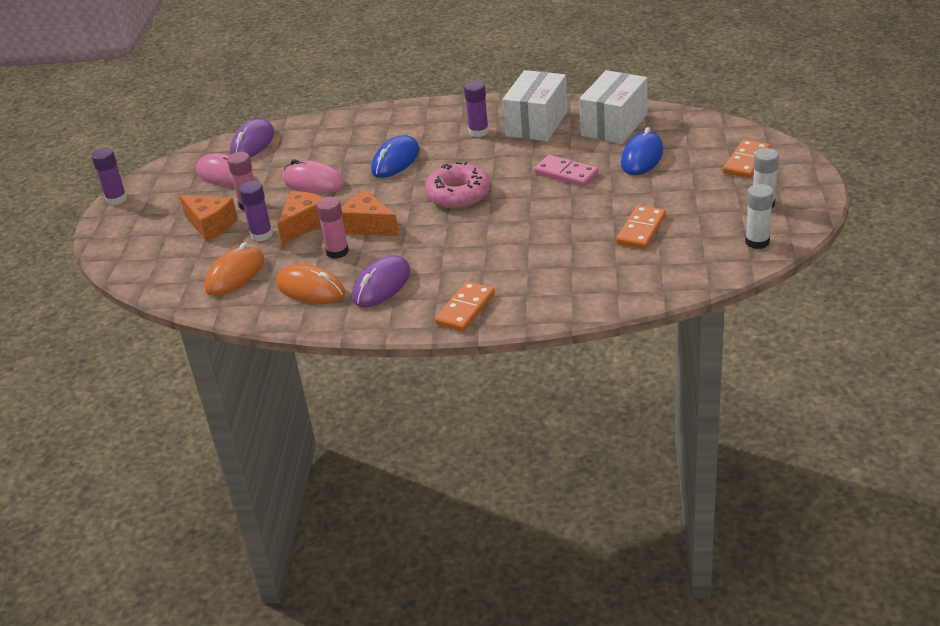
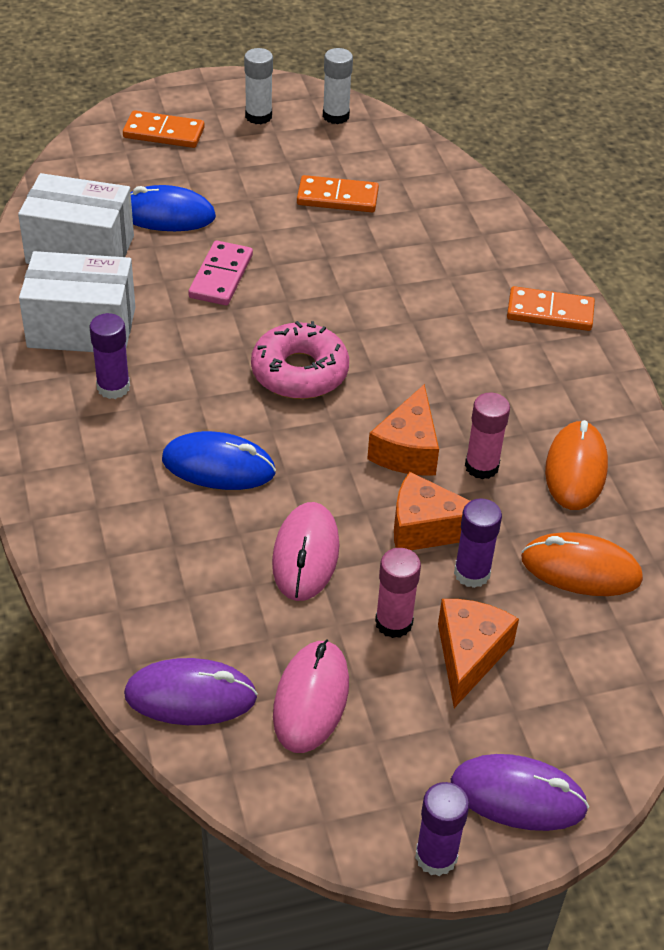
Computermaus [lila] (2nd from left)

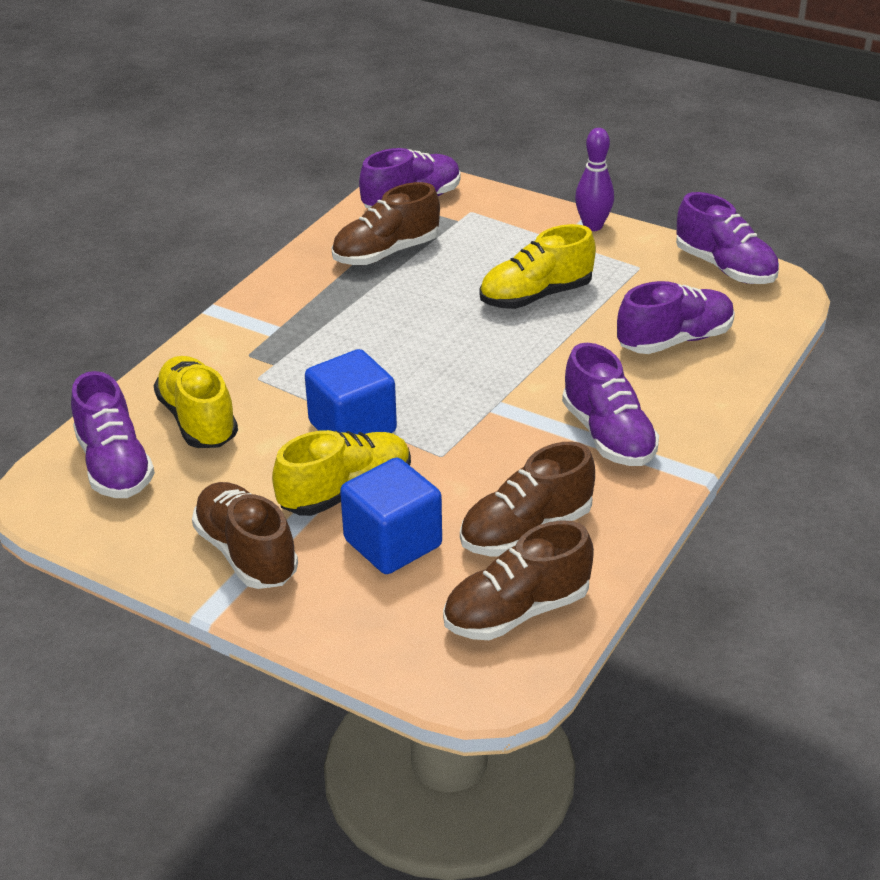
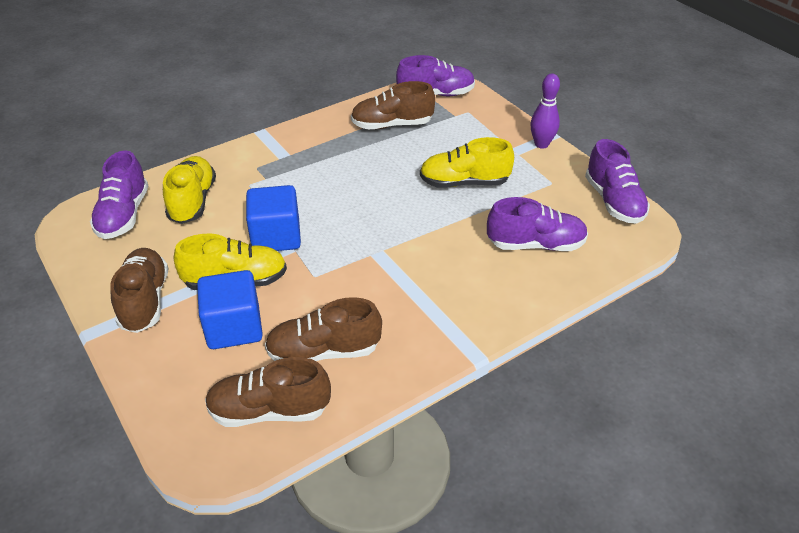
Schuh [lila] (3rd from left in the first image)

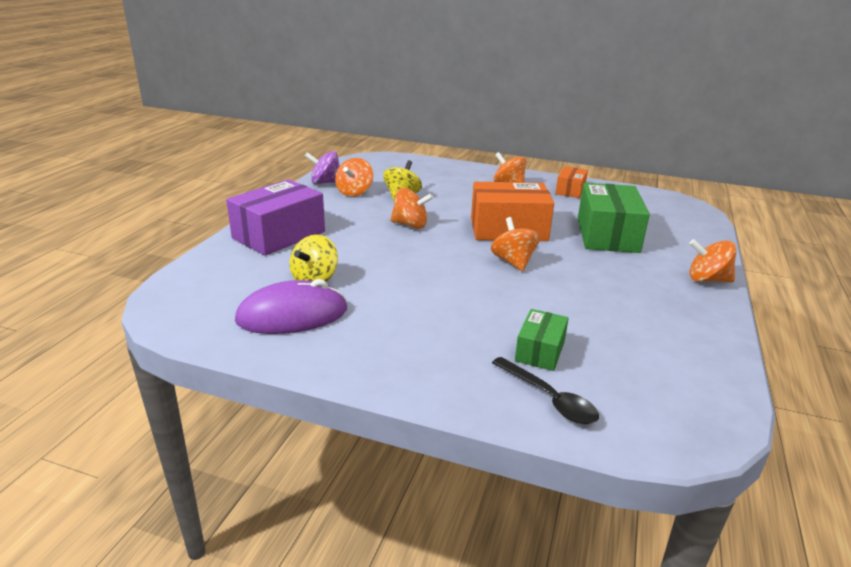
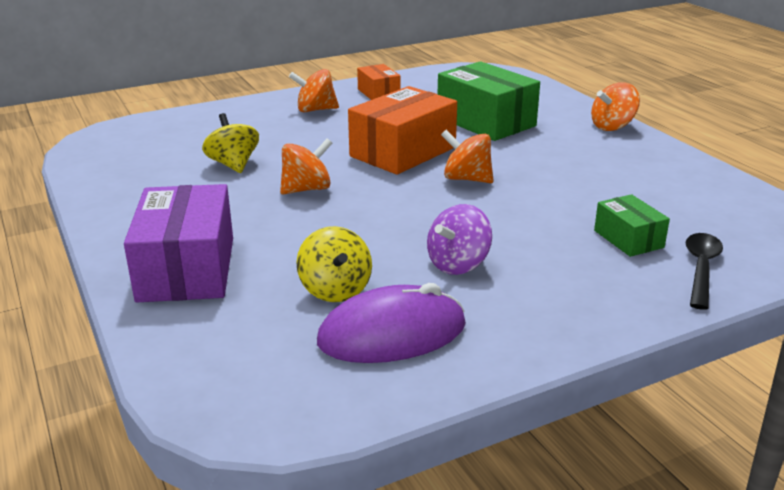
Computermaus [lila]
Kreisel [lila]
Kreisel [orange] (1st from left in the first image)
Löffel [schwarz]

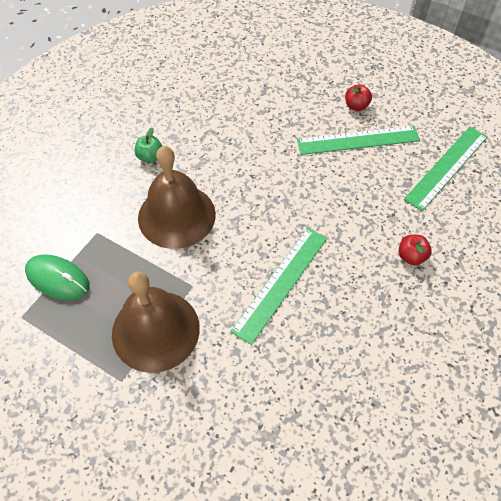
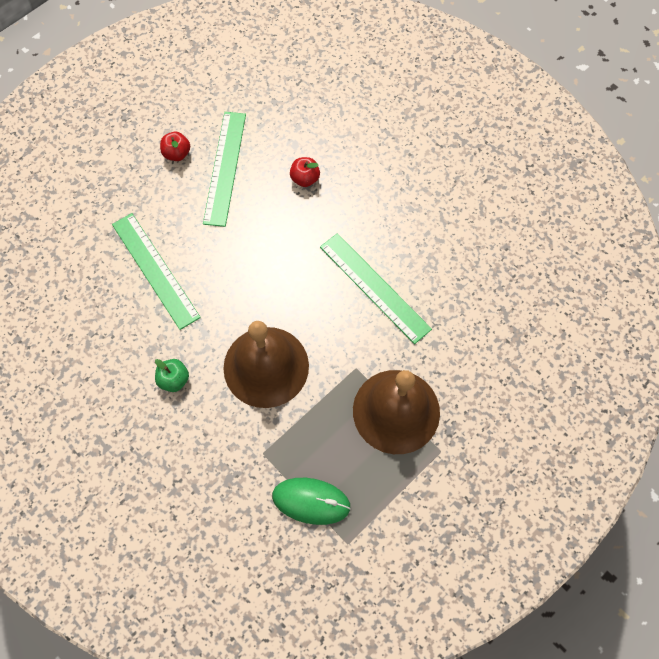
Computermaus [grün]
Apfel [rot] (2nd from left)
Lineal [grün] (1st from left)

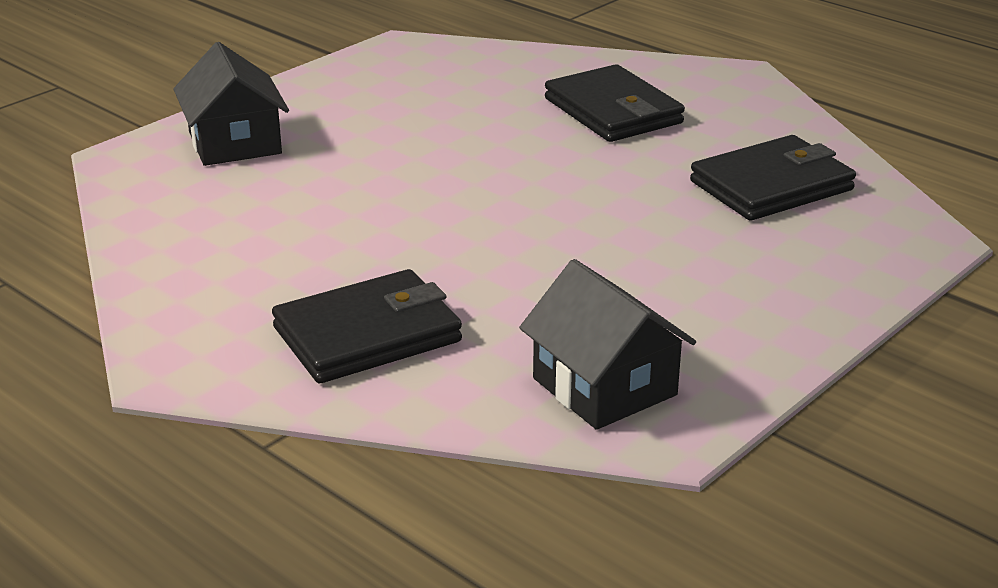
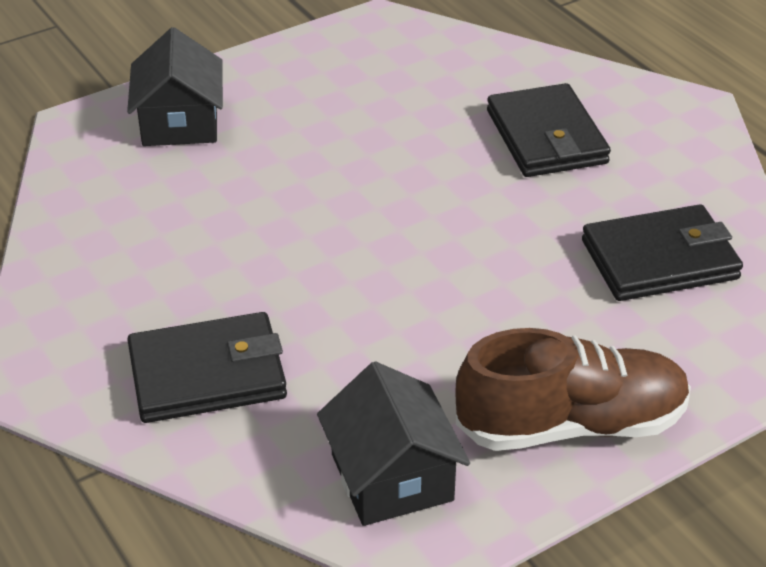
Schuh [braun]

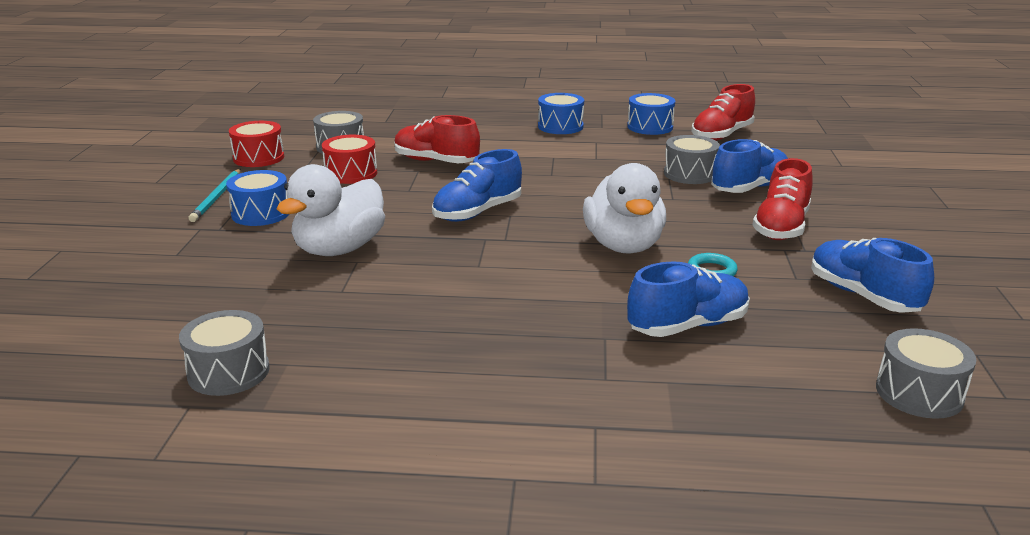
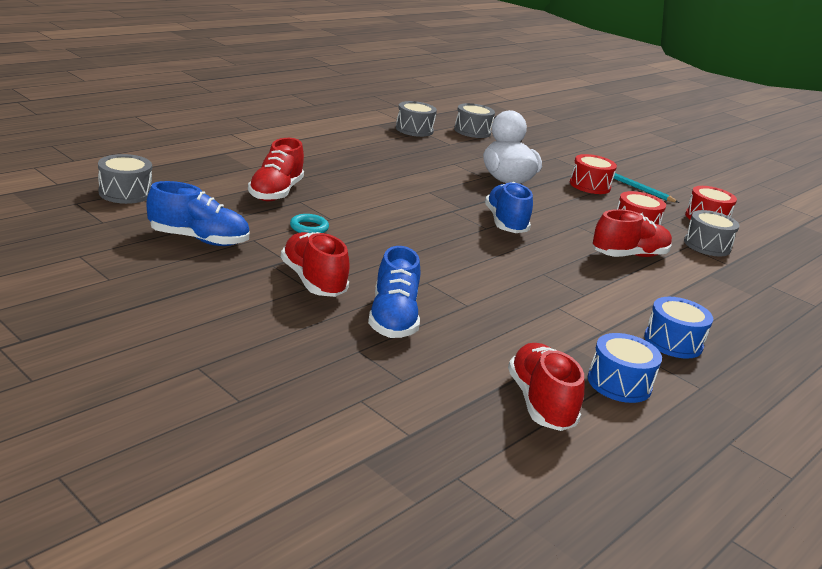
Trommel [rot] (1st from left)
Ente [weiß] (2nd from left in the first image)
Schuh [rot] (1st from left)
Trommel [grau] (3rd from left)

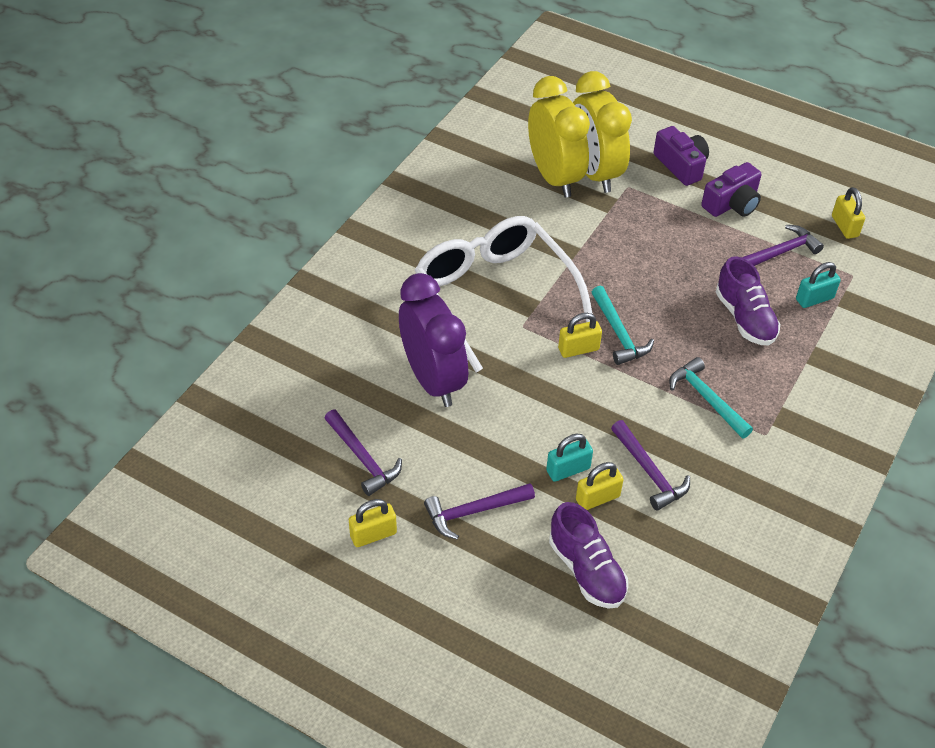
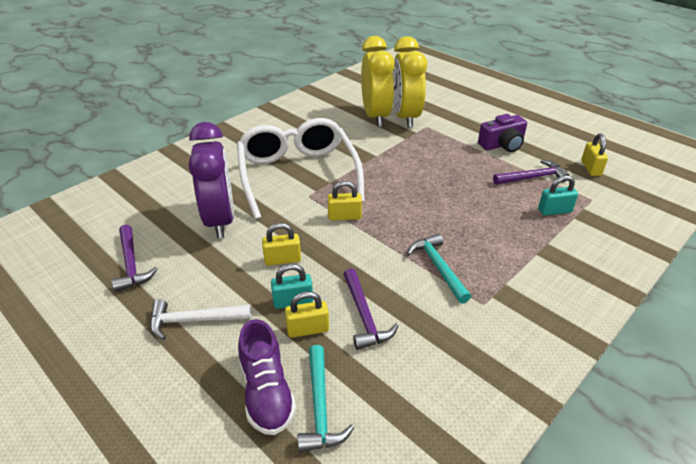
Vorhängeschloss [gelb] (1st from left)
Hammer [weiß]
Hammer [türkis] (1st from left)
Kamera [lila] (1st from left in the first image)
Schuh [lila] (2nd from left in the first image)

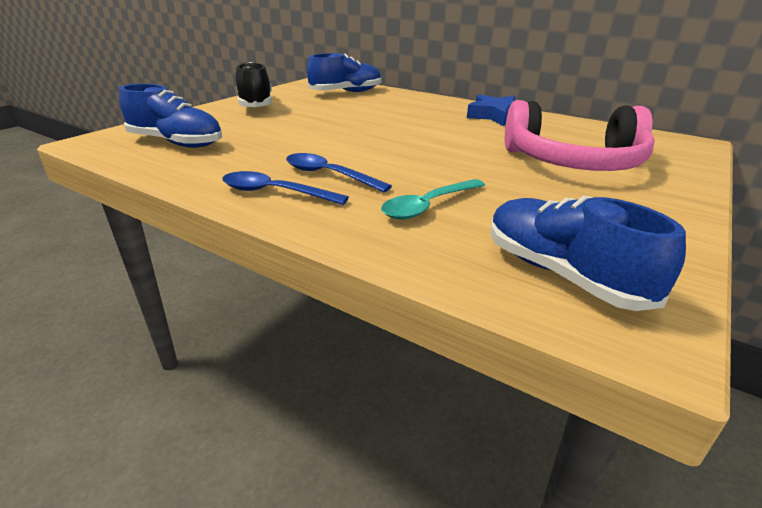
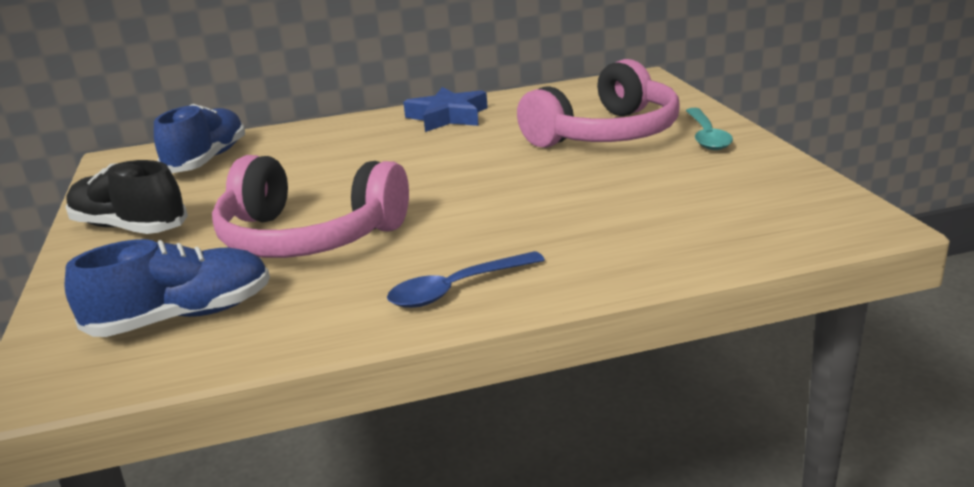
Löffel [blau] (2nd from left in the first image)
Löffel [türkis]
Schuh [blau] (3rd from left in the first image)
Kopfhörer [rosa] (1st from left)

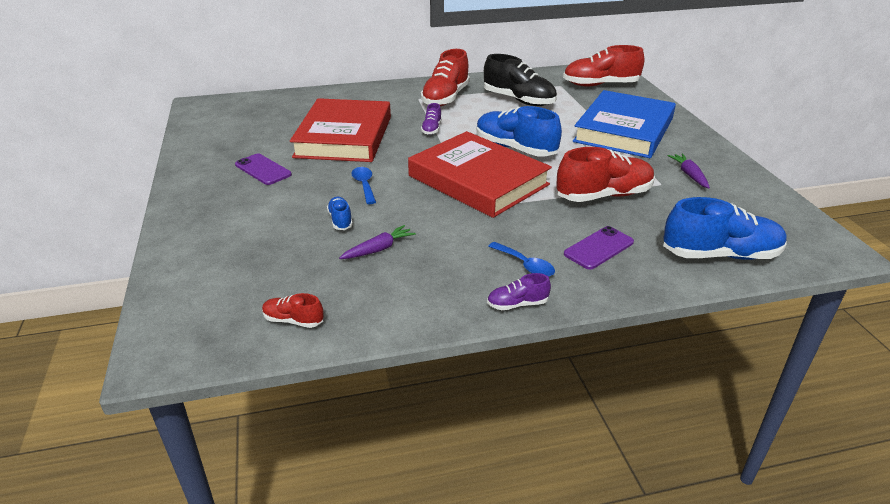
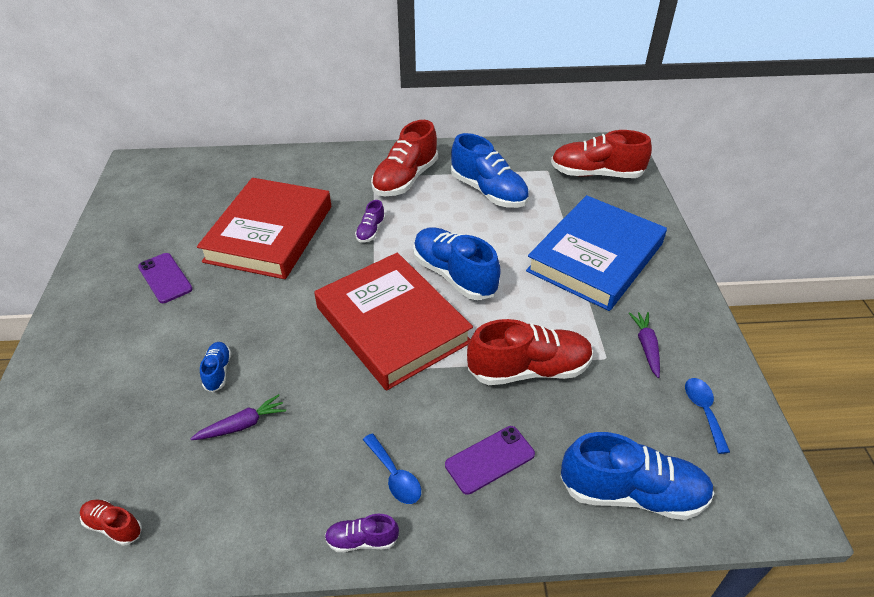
Löffel [blau] (2nd from left)
Schuh [blau] (3rd from left)

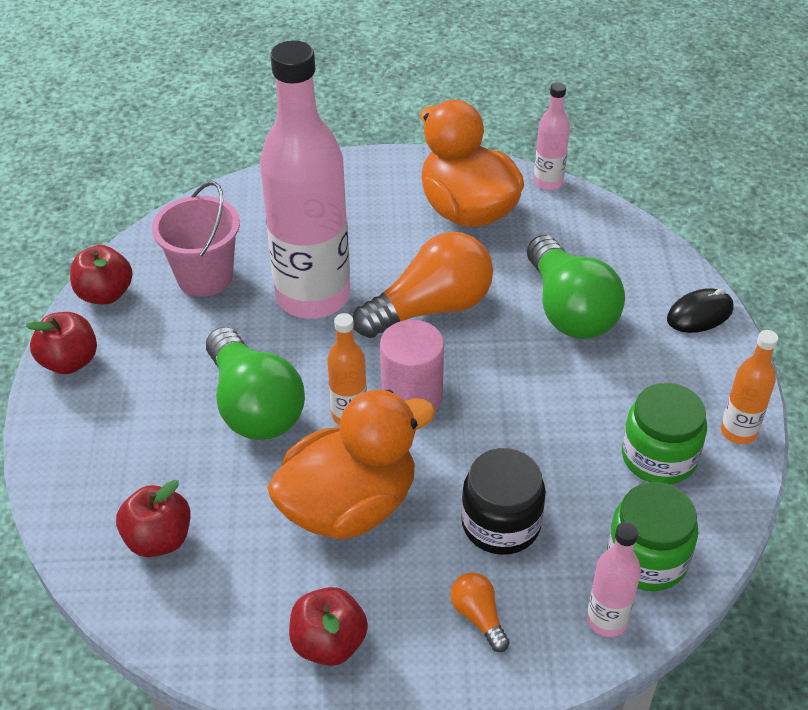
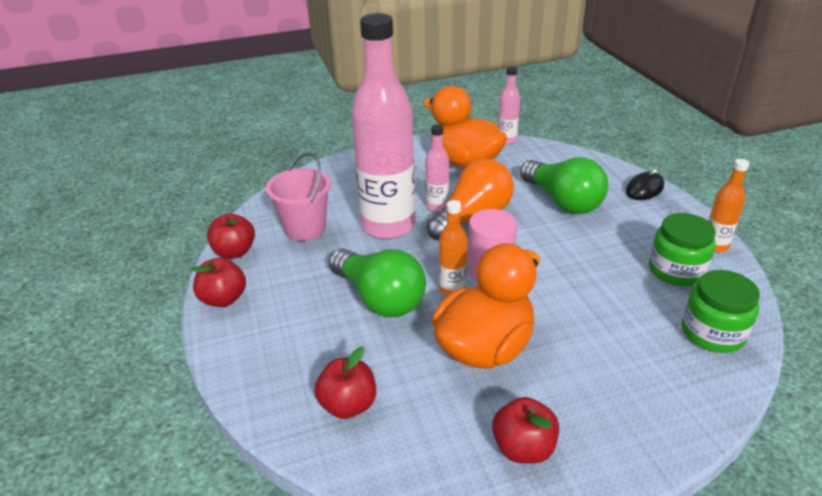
Glühbirne [orange] (2nd from left in the first image)
Einmachglas [schwarz]
Flasche [rosa] (2nd from left)

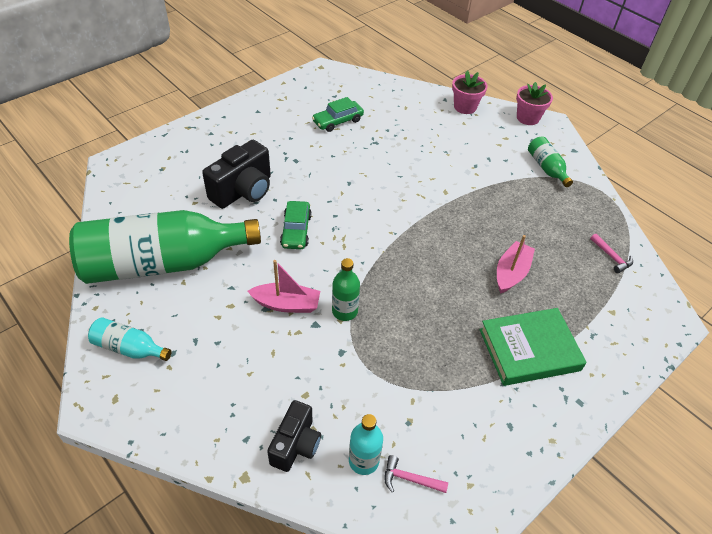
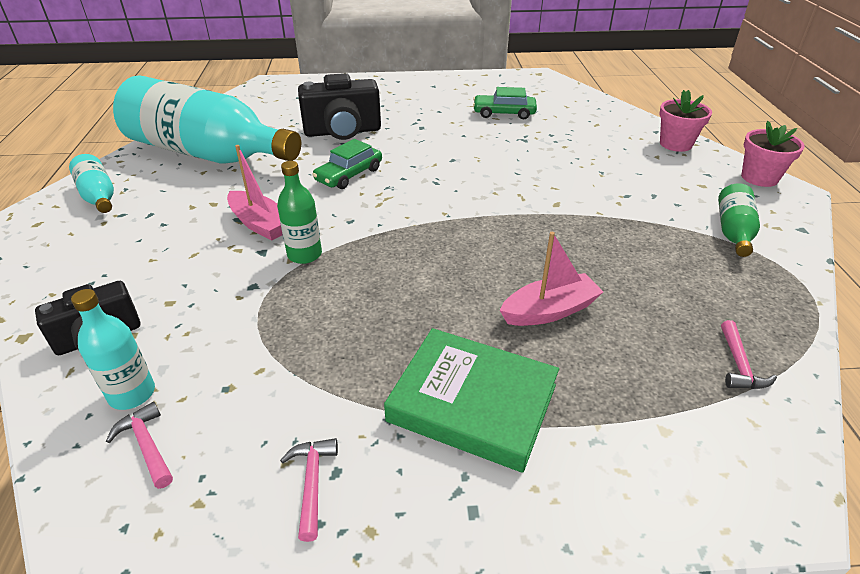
Flasche [türkis] (3rd from left)
Hammer [rosa] (2nd from left)

